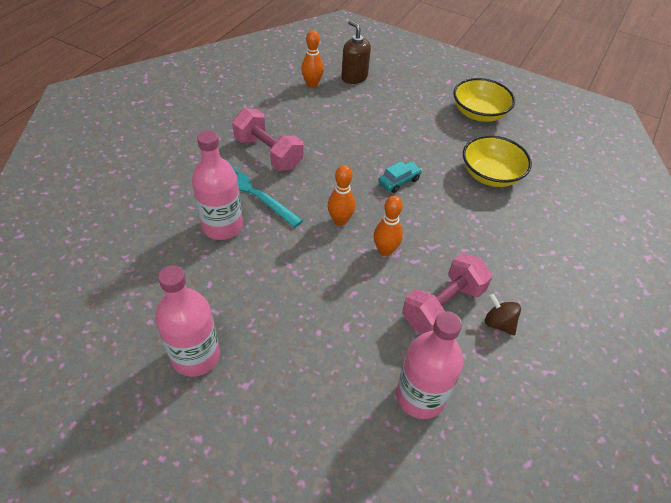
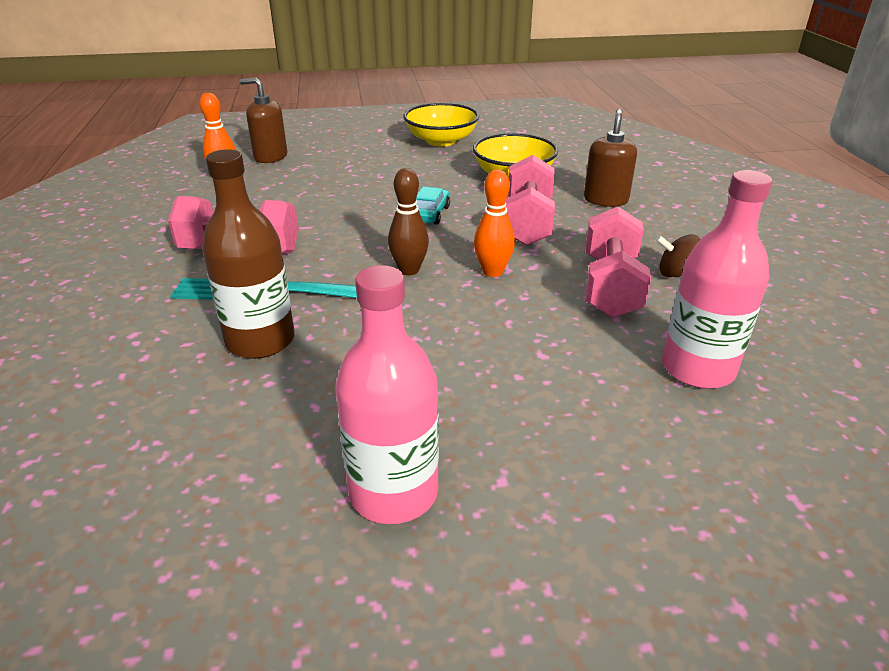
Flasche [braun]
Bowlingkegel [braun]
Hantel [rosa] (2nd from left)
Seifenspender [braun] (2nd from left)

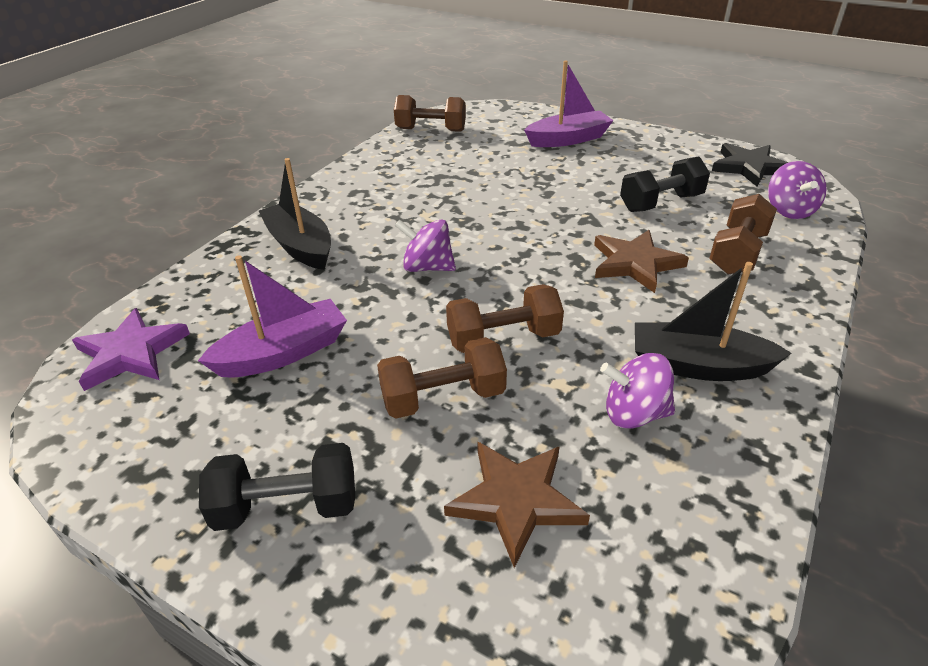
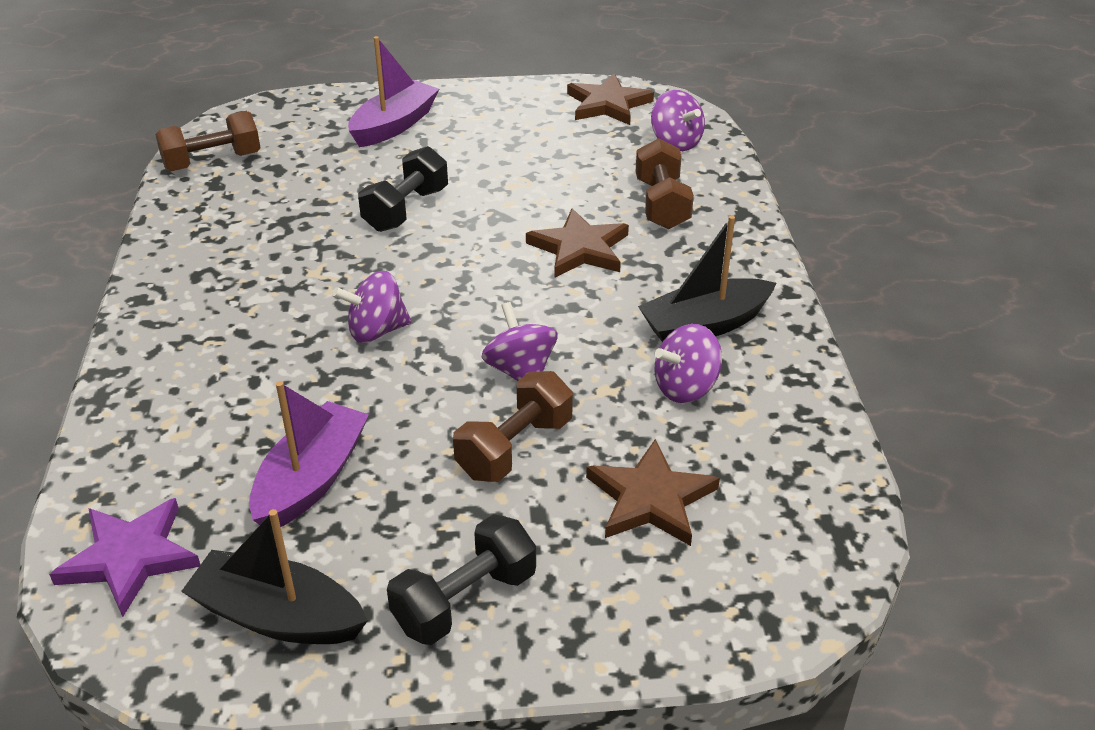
Boot [schwarz] (1st from left)
Kreisel [lila] (2nd from left)
Hantel [schwarz] (1st from left)
Stern [braun] (2nd from left)

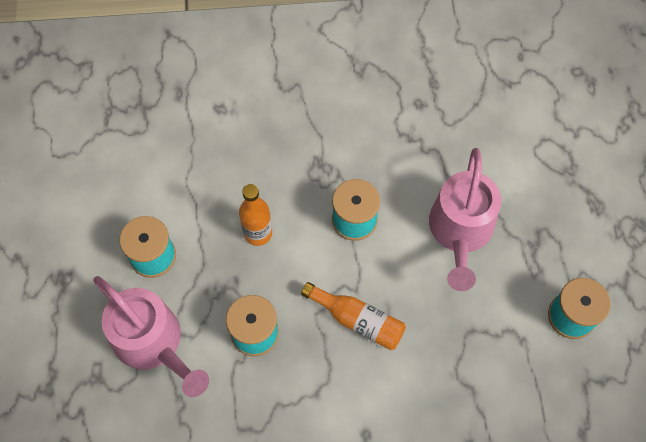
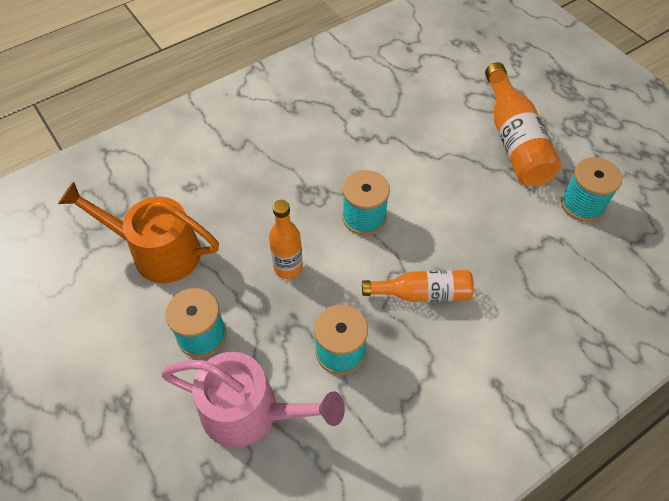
Gießkanne [rosa] (2nd from left in the first image)
Gießkanne [orange]
Flasche [orange] (3rd from left)

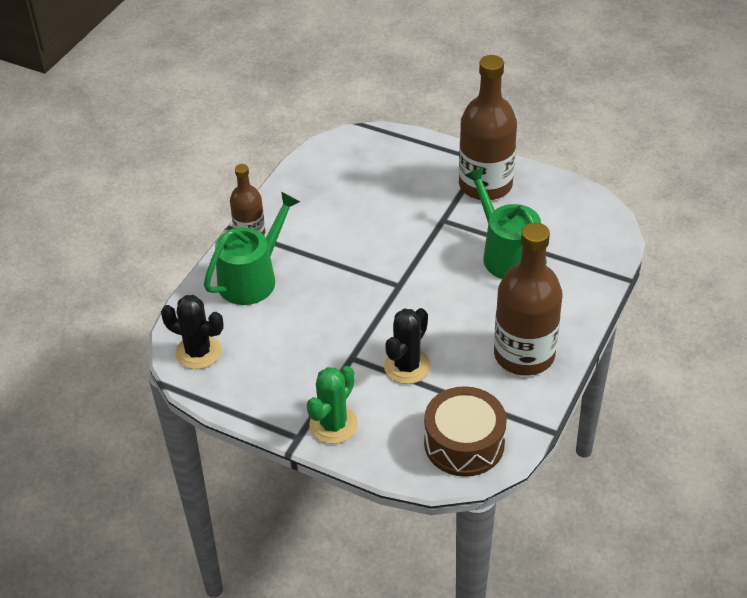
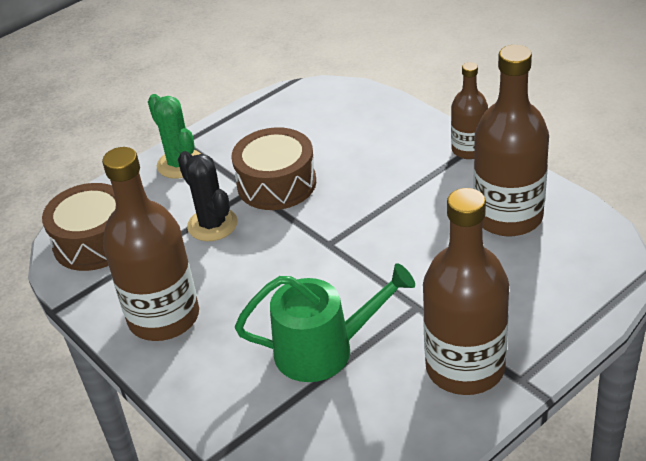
Kaktus [schwarz] (1st from left in the first image)
Gießkanne [grün] (1st from left in the first image)
Trommel [braun] (2nd from left)
Flasche [braun] (4th from left)

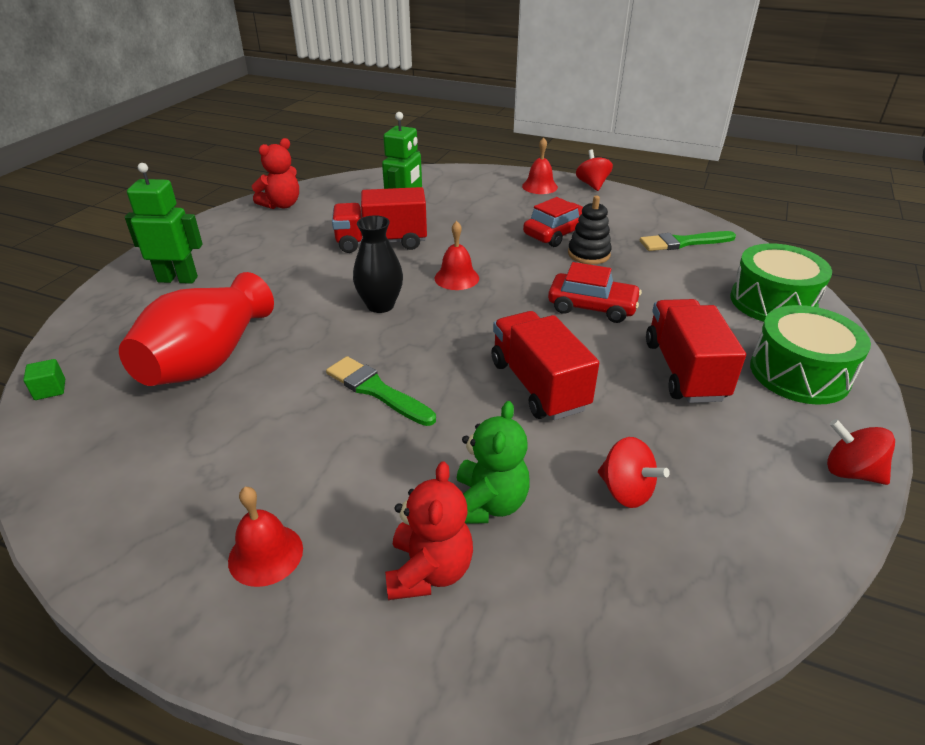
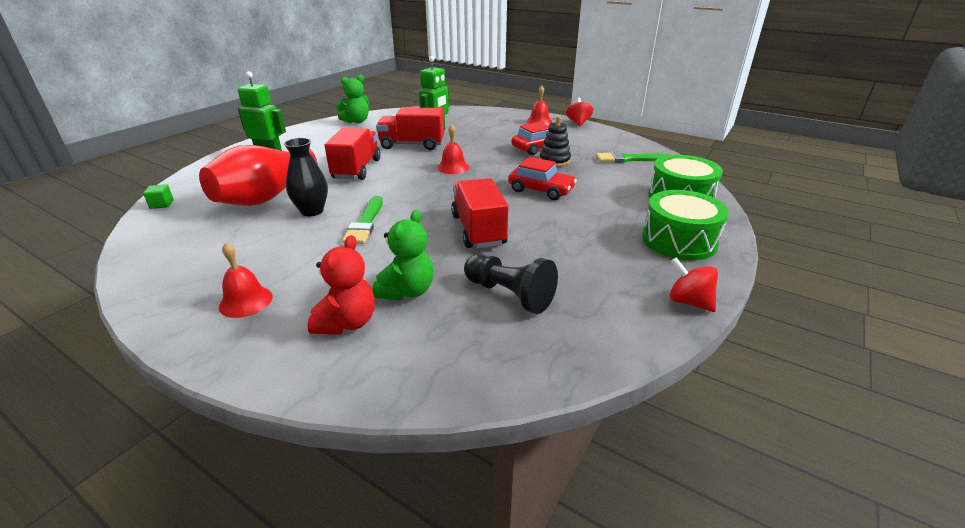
Teddybär [grün] (1st from left)
Pinsel [grün] (1st from left)
Vase [schwarz]
Bauer [schwarz]
Lastwagen [rot] (1st from left)

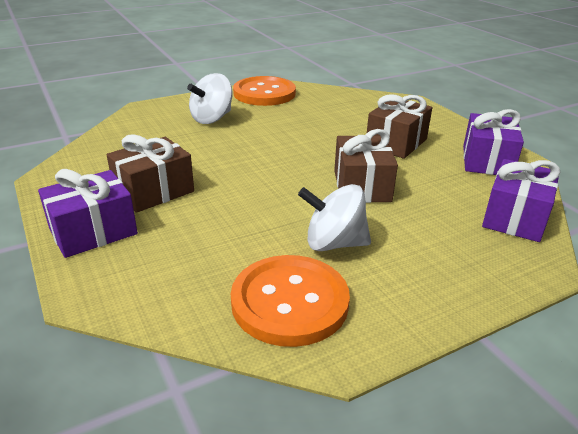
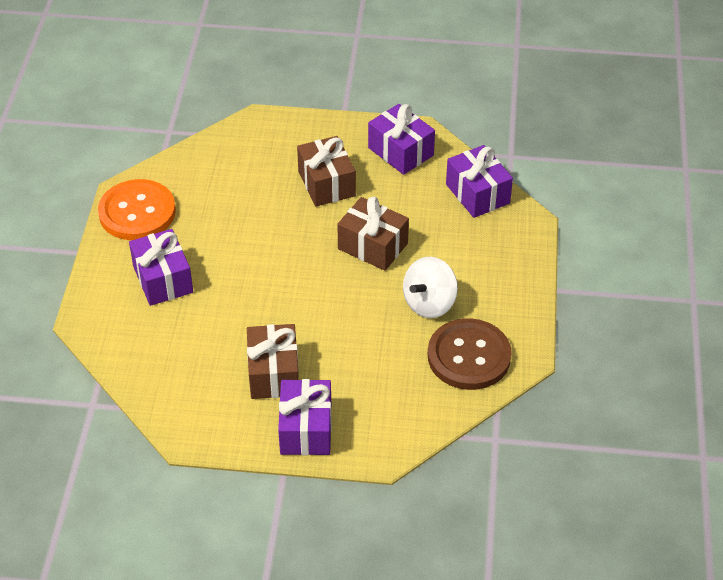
Geschenk [lila] (1st from left)
Knopf [braun]

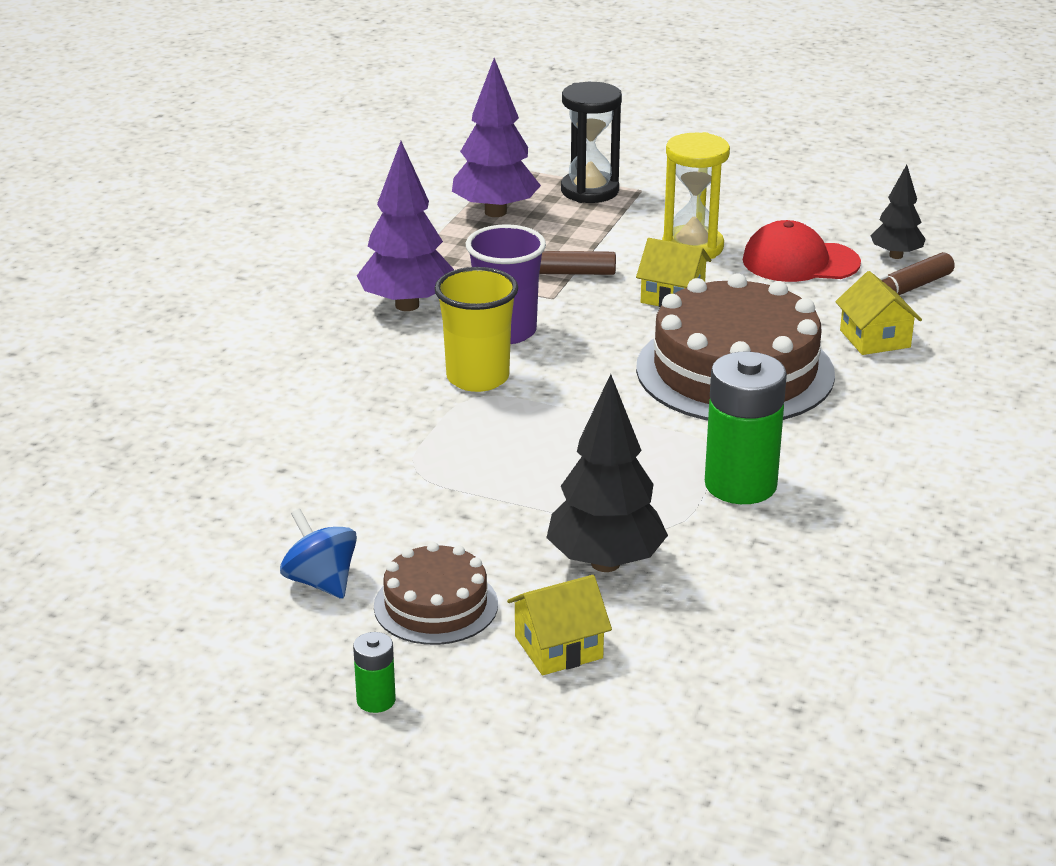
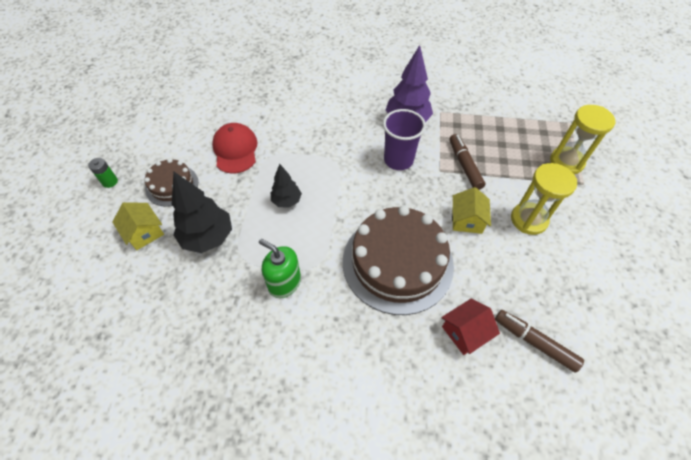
Kreisel [blau]
Becher [gelb]
Baum [lila] (2nd from left in the first image)
Sanduhr [gelb] (2nd from left)
Seifenspender [grün]
Kappe [rot]
Haus [rot]
Baum [schwarz] (2nd from left)

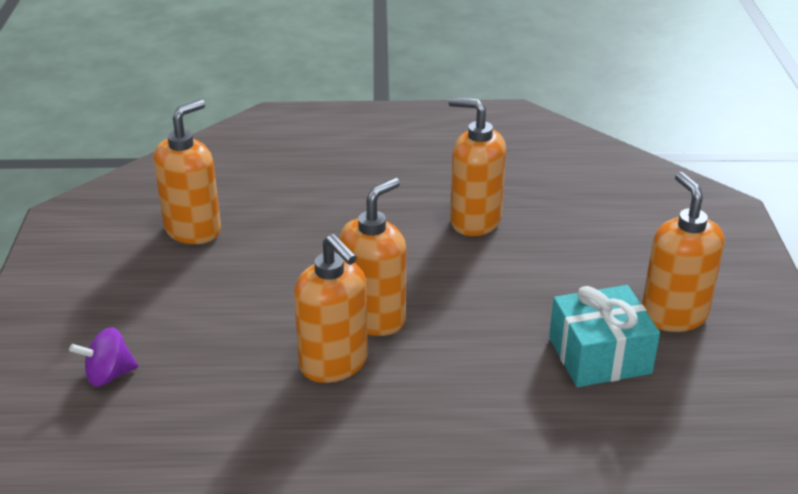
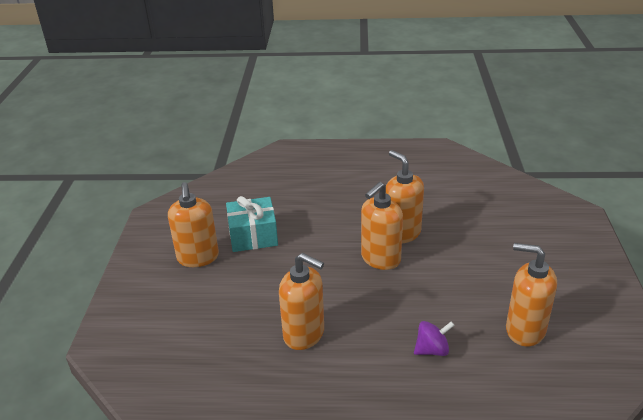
Kreisel [lila]
Seifenspender [orange] (5th from left)

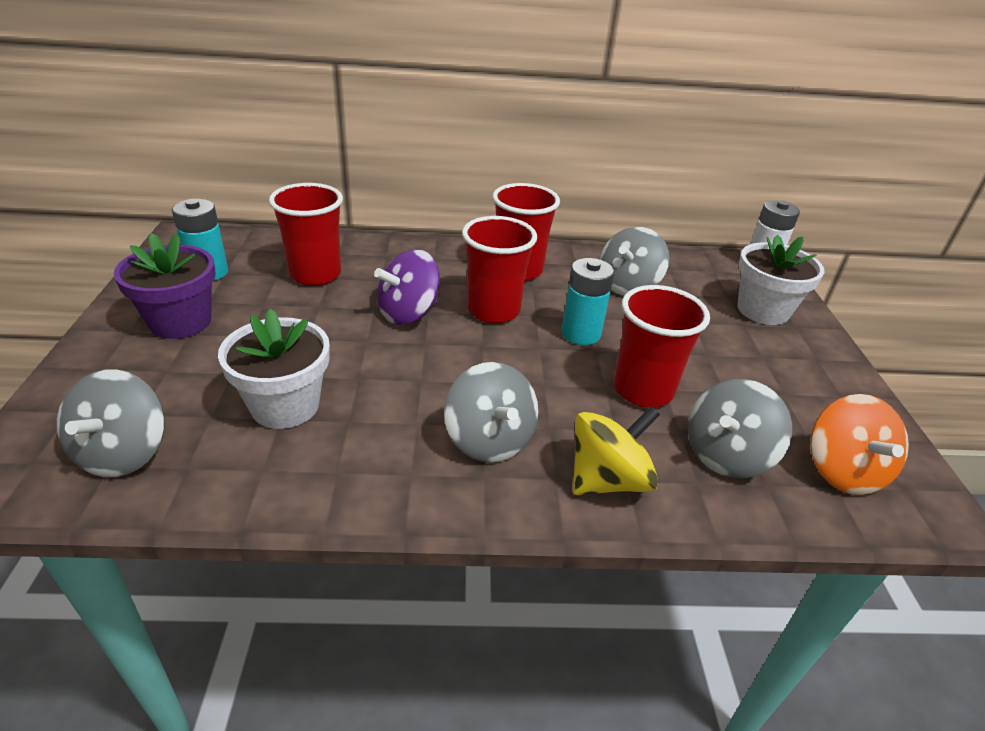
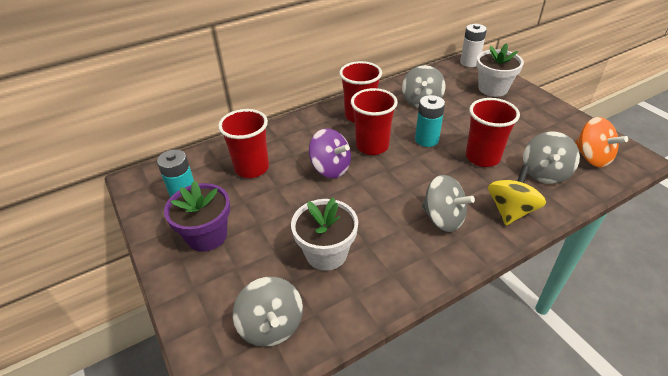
Kreisel [lila]

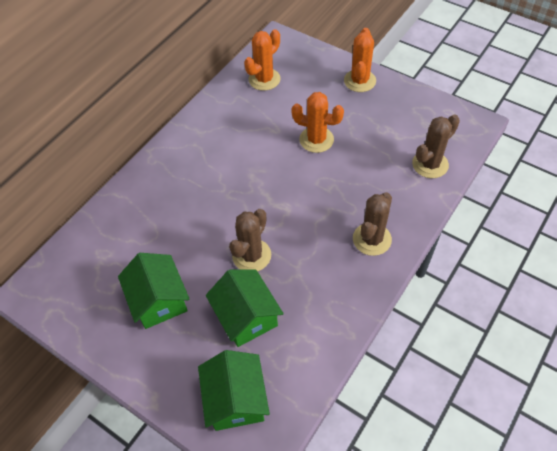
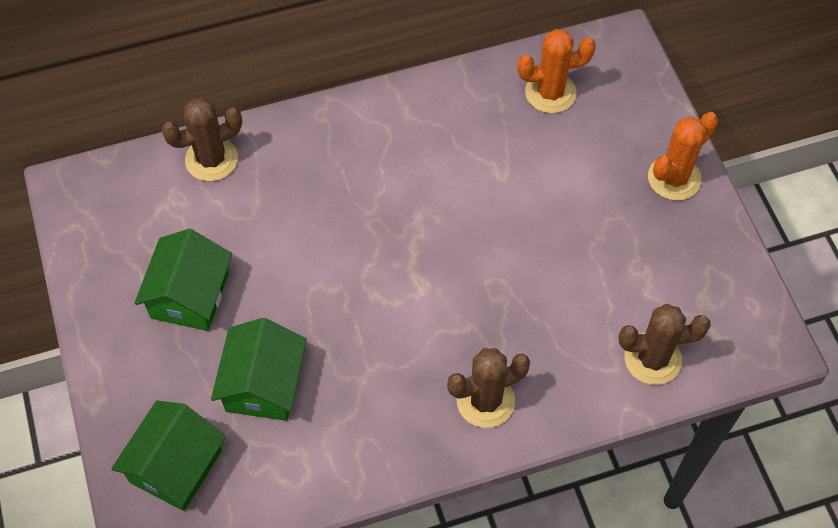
Kaktus [braun] (1st from left)
Kaktus [orange] (2nd from left in the first image)

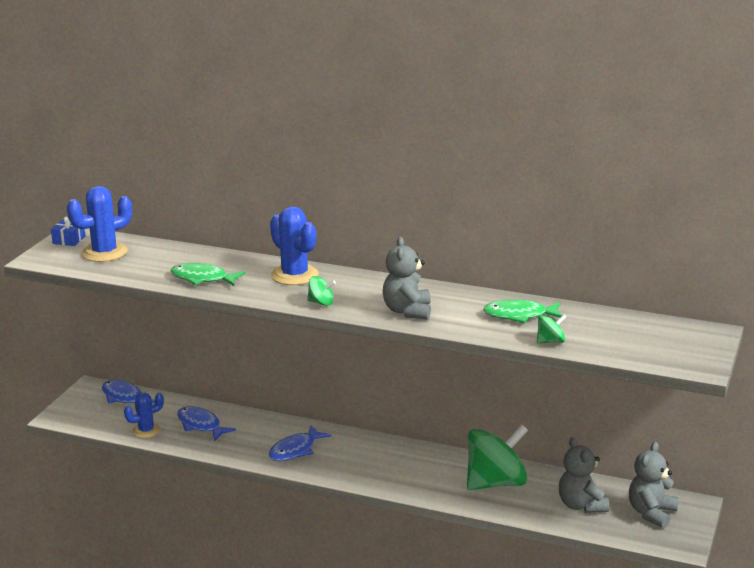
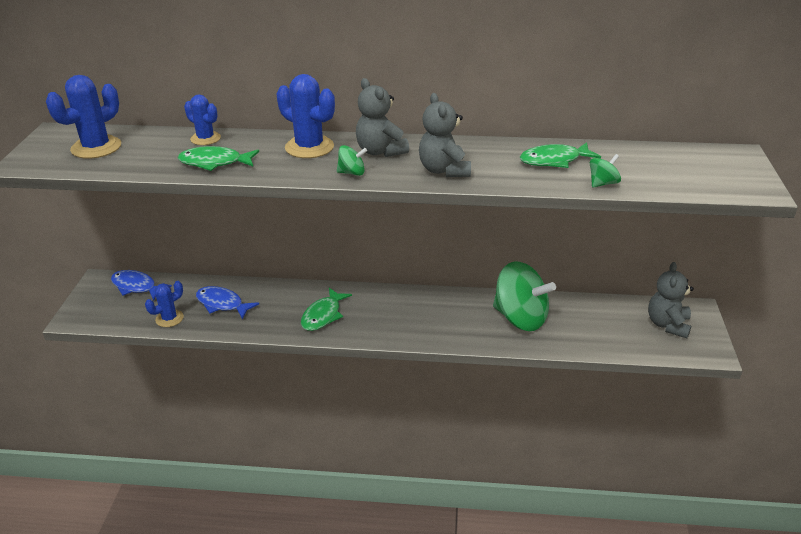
Geschenk [blau]
Fisch [grün] (2nd from left)
Kreisel [grün] (2nd from left)
Teddybär [grau] (1st from left)
Kaktus [blau] (3rd from left)

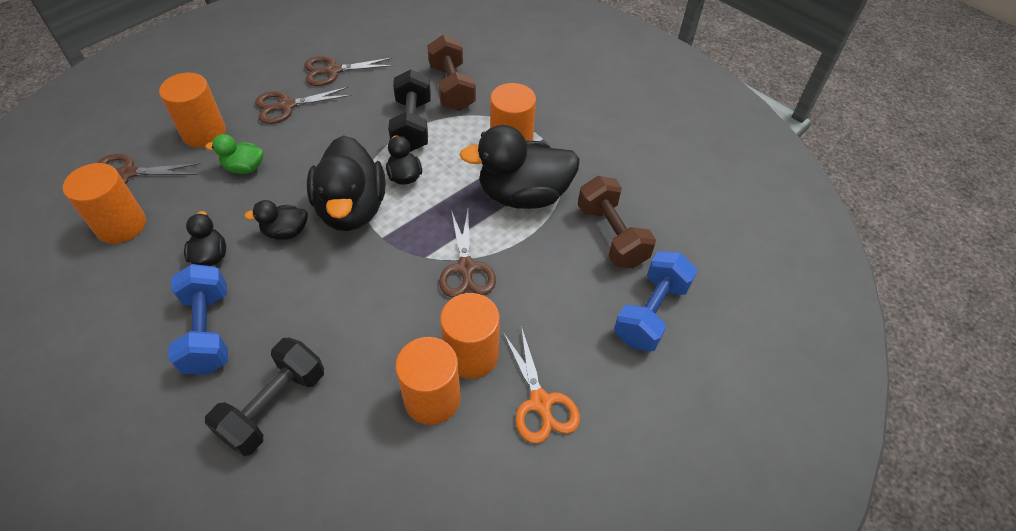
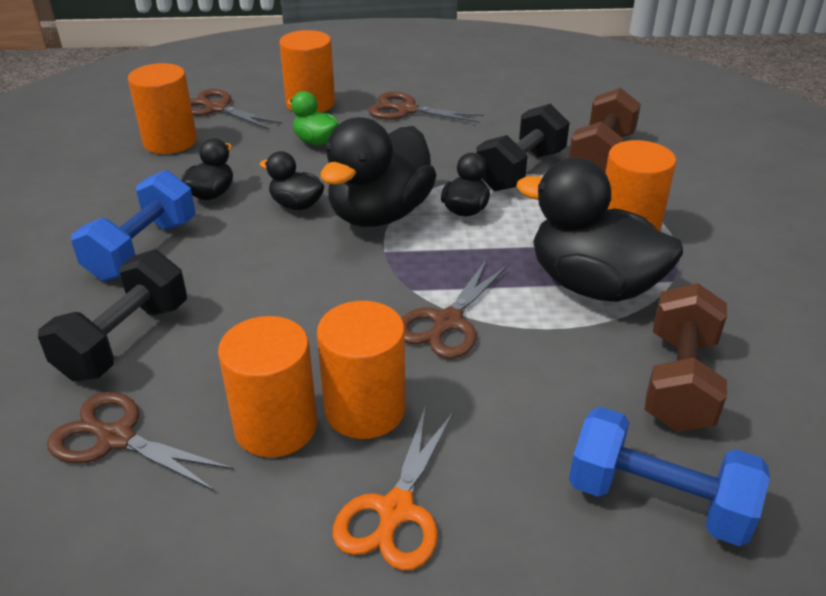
Hantel [schwarz] (1st from left)
Schere [braun] (1st from left)
Hantel [blau] (2nd from left)

